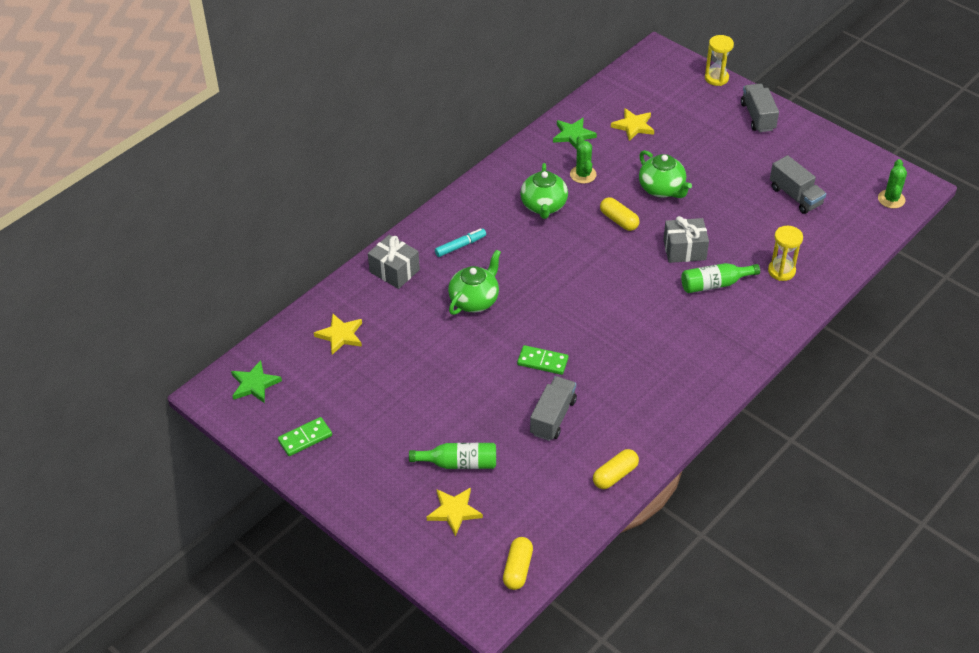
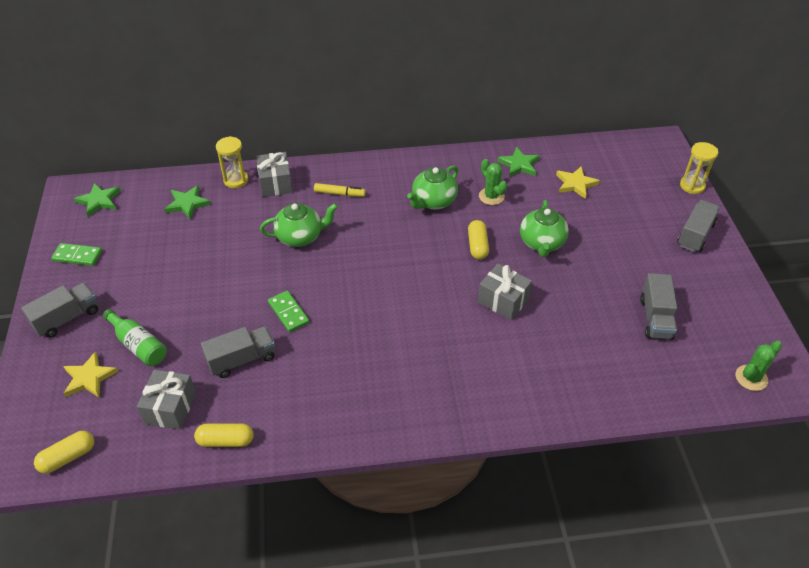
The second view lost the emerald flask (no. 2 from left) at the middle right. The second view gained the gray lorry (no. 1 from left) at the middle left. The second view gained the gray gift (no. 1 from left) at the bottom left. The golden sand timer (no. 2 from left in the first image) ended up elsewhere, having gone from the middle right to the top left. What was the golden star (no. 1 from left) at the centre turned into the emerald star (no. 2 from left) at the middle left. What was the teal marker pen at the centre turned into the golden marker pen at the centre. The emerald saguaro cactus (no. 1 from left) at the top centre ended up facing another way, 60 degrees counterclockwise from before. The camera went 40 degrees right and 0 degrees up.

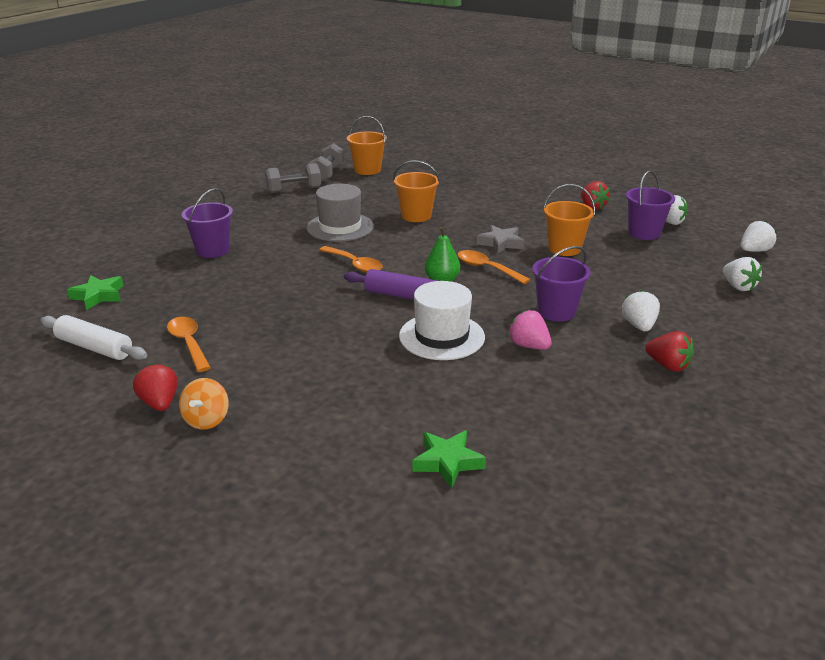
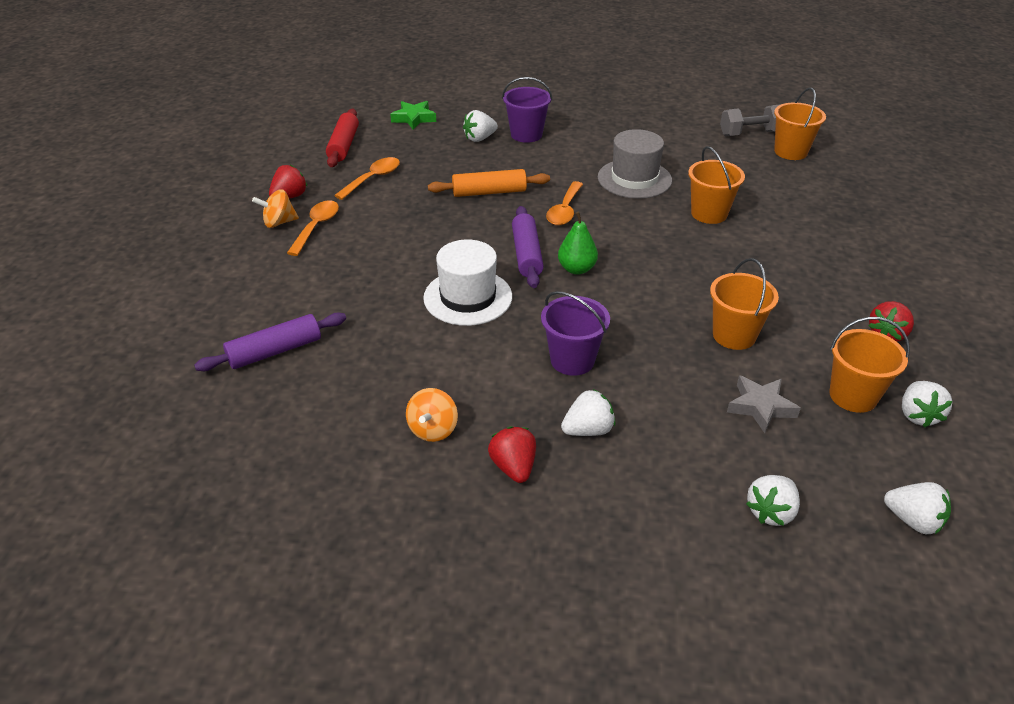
The second view lost the gray dumbbell (no. 1 from left) at the top centre. The second view lost the pink berry at the centre. The second view gained the orange whirligig (no. 2 from left) at the centre. The second view gained the orange pastry roller at the top centre. The second view gained the pure white berry (no. 1 from left) at the top centre. The orange tablespoon (no. 3 from left in the first image) ended up elsewhere, having gone from the centre to the top left. The gray star ended up elsewhere, having gone from the centre to the middle right. Where the emerald star (no. 2 from left) stood at the bottom centre, the violet pastry roller (no. 1 from left) came to stand at the middle left. What was the pure white pastry roller at the middle left turned into the scarlet pastry roller at the top centre. What was the violet bucket (no. 3 from left) at the top right turned into the orange bucket (no. 4 from left) at the middle right. The scarlet berry (no. 3 from left in the first image) at the middle right ended up facing another way, 150 degrees clockwise from before. The camera went 65 degrees right and 10 degrees up.

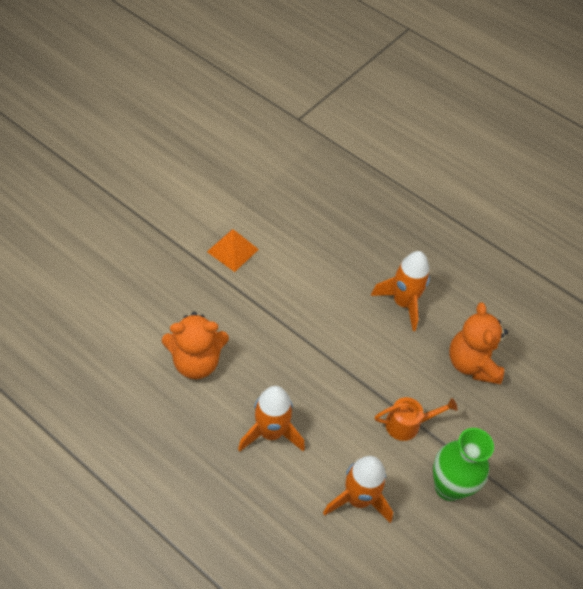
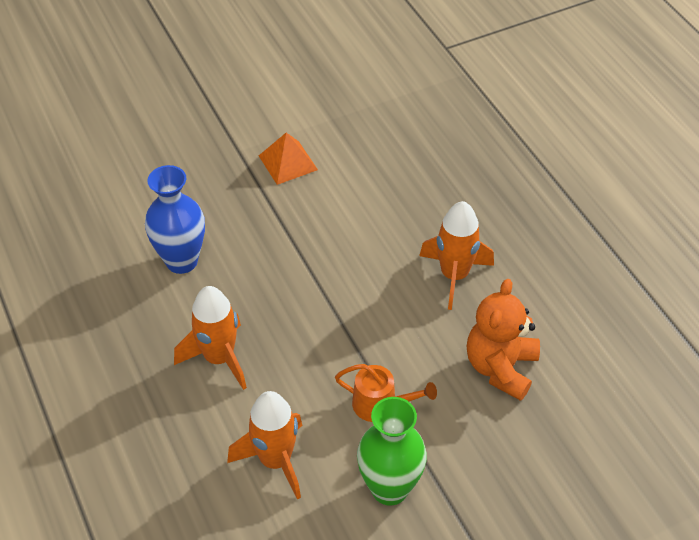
Where the orange teddy (no. 1 from left) stood at the centre, the cobalt tall vase came to stand at the middle left. The camera went 30 degrees right and 5 degrees down.

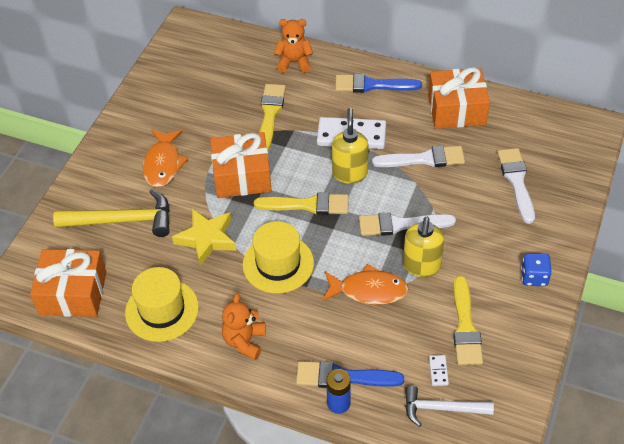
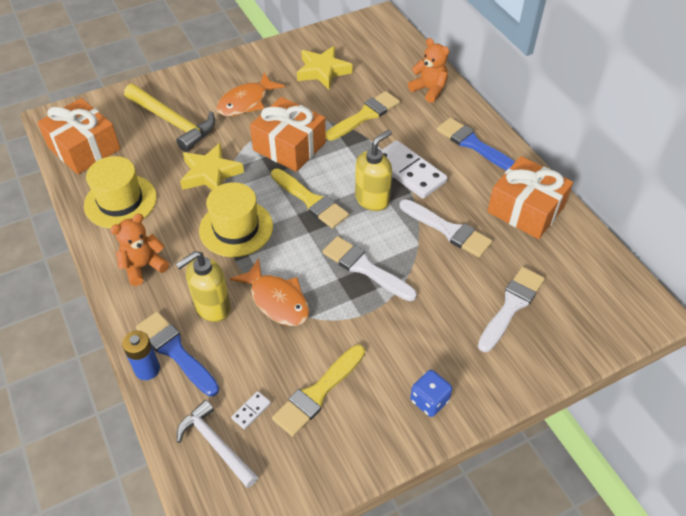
The second view gained the golden star (no. 2 from left) at the top centre. The golden soap pump (no. 2 from left in the first image) ended up elsewhere, having gone from the middle right to the middle left. The camera went 40 degrees right and 0 degrees up.

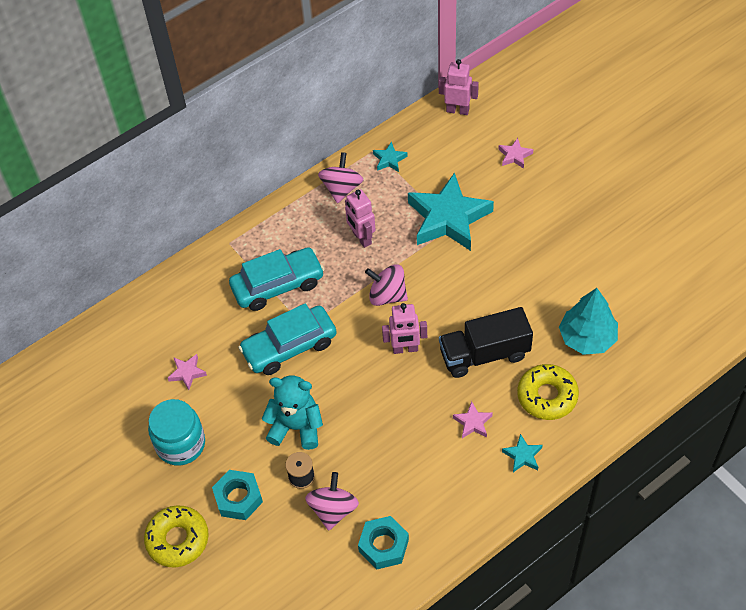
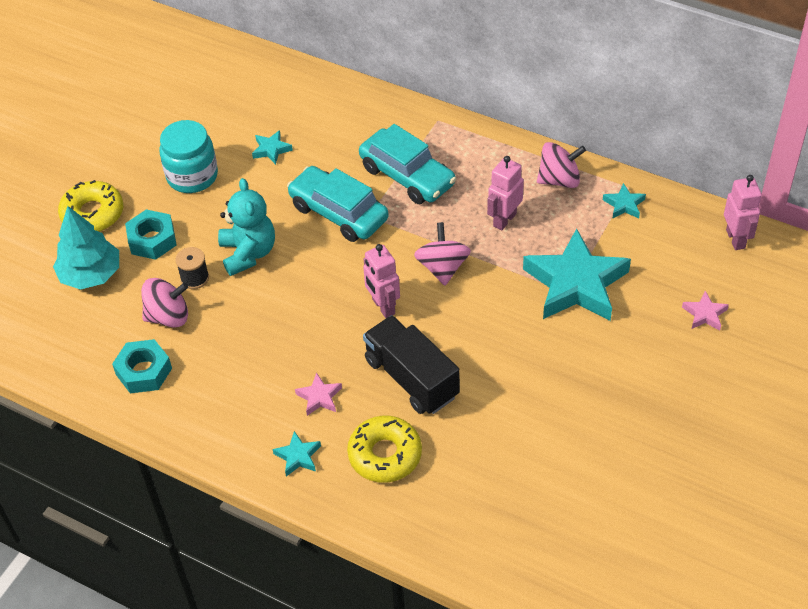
The teal tree ended up elsewhere, having gone from the middle right to the middle left. What was the pink star (no. 1 from left) at the middle left turned into the teal star (no. 1 from left) at the top centre. The camera went 65 degrees right and 5 degrees down.

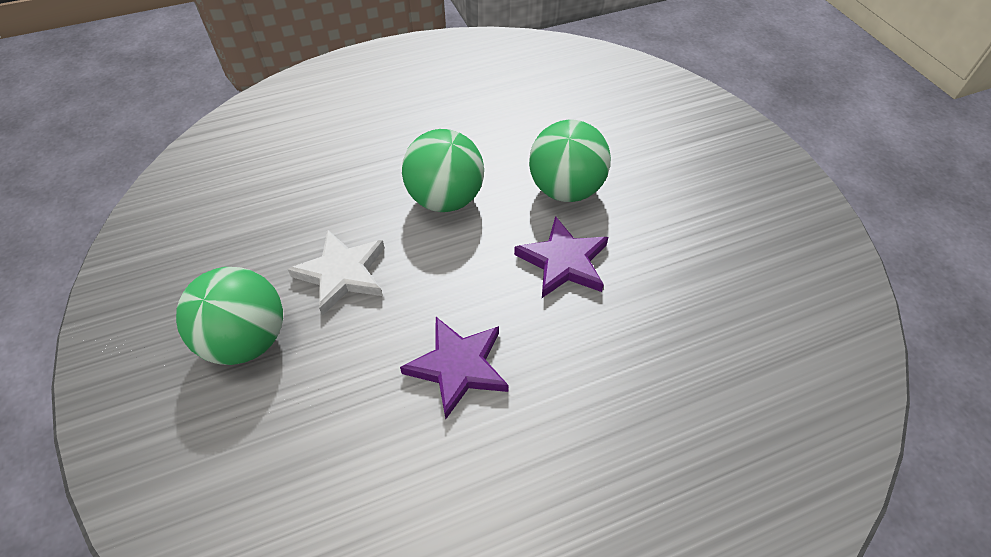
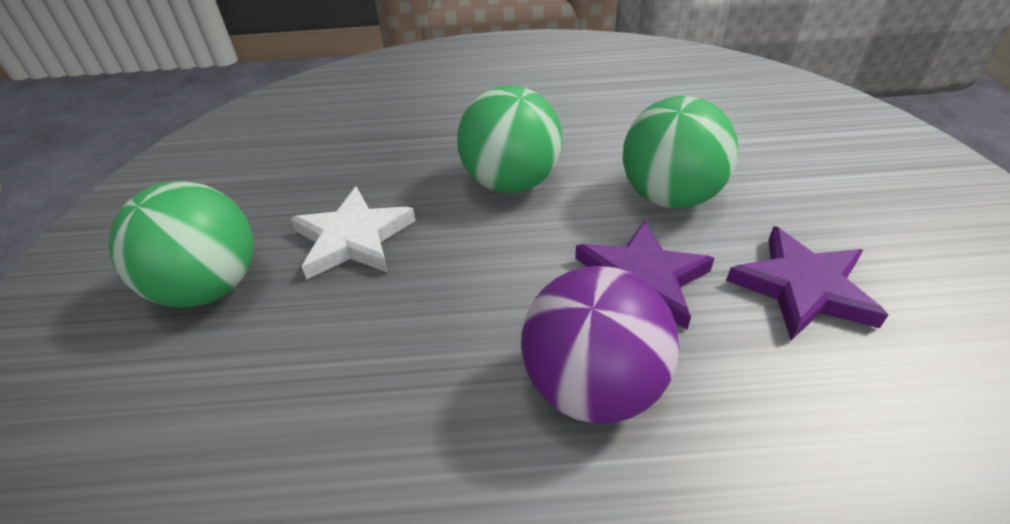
The second view gained the violet ball at the centre. The violet star (no. 1 from left in the first image) ended up elsewhere, having gone from the centre to the middle right. The camera went 20 degrees right and 10 degrees down.

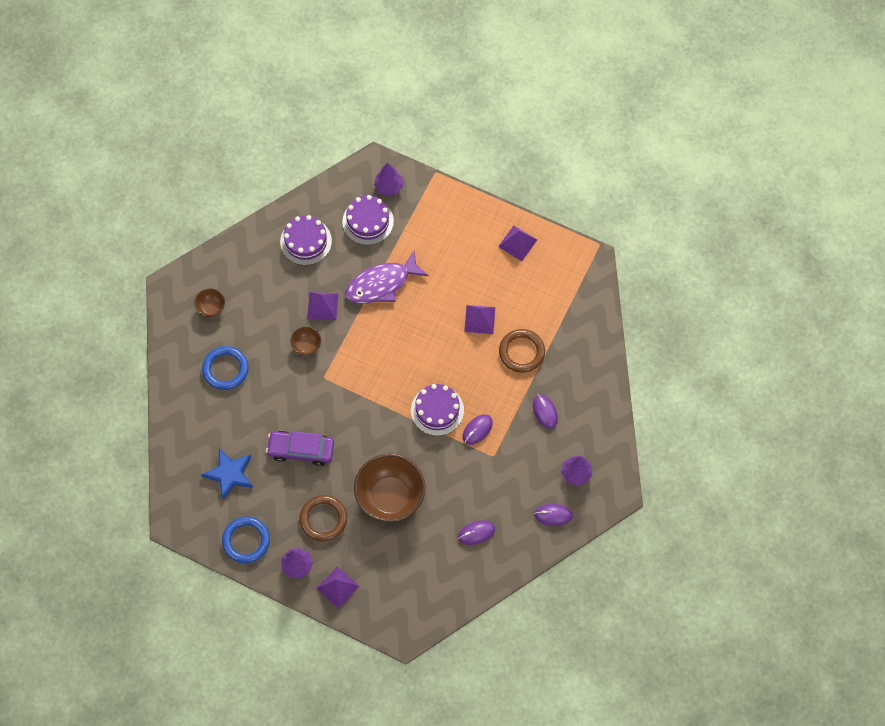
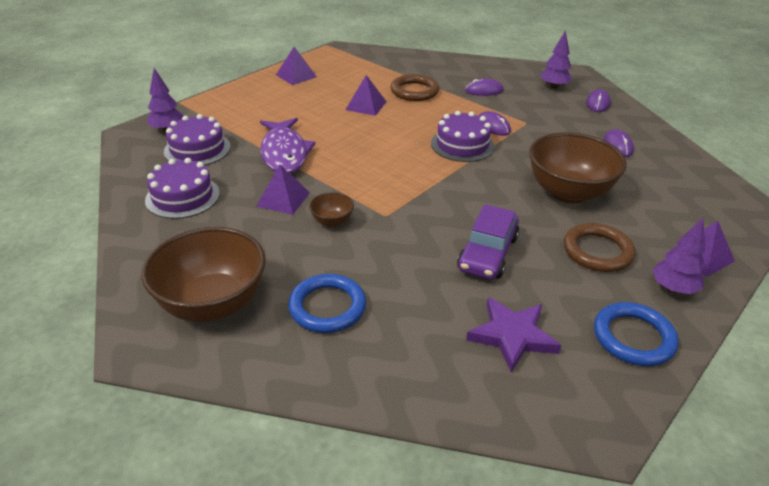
What was the cobalt star at the middle left turned into the violet star at the bottom right. The size of the brown bowl (no. 1 from left) at the middle left changed by a factor of 2.23. The camera went 75 degrees left and 30 degrees down.

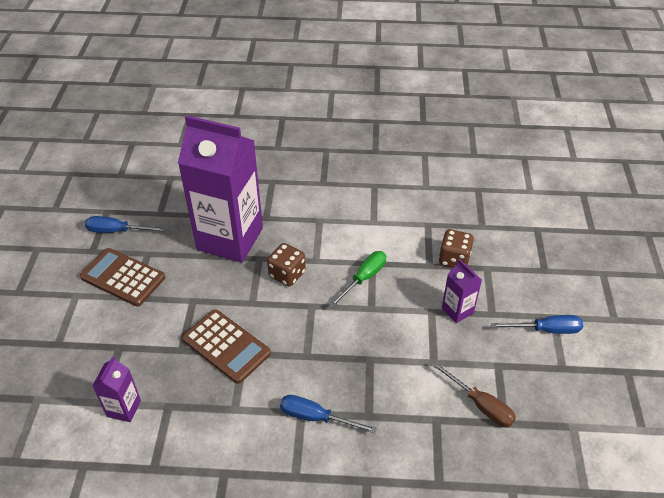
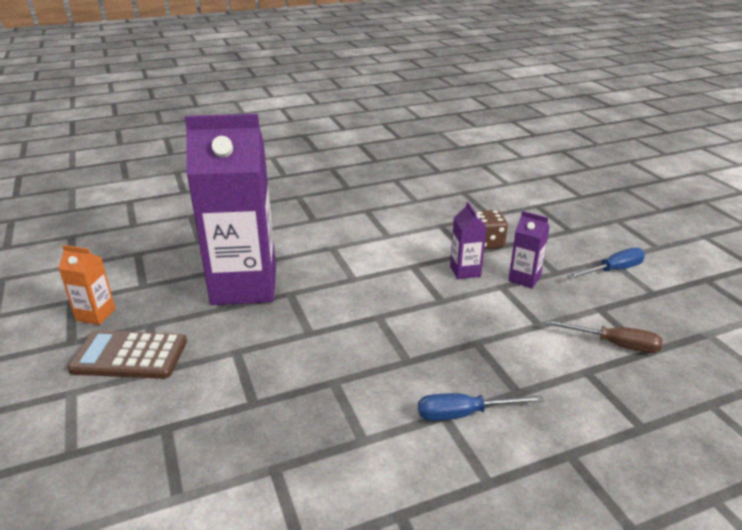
The second view lost the brown adding machine (no. 2 from left) at the bottom centre. The second view lost the brown dice (no. 1 from left) at the centre. The second view lost the emerald flat screwdriver at the centre. The violet carton (no. 1 from left in the first image) ended up elsewhere, having gone from the bottom left to the centre. Where the cobalt flat screwdriver (no. 1 from left) stood at the middle left, the orange carton came to stand at the middle left. The camera went 25 degrees left and 15 degrees down.

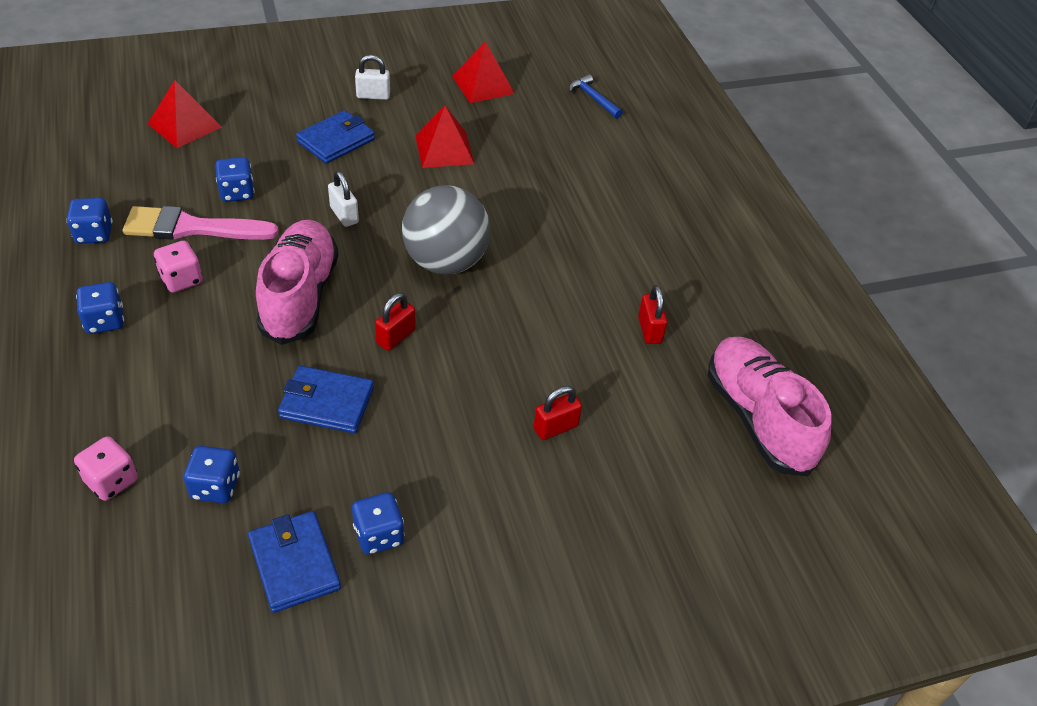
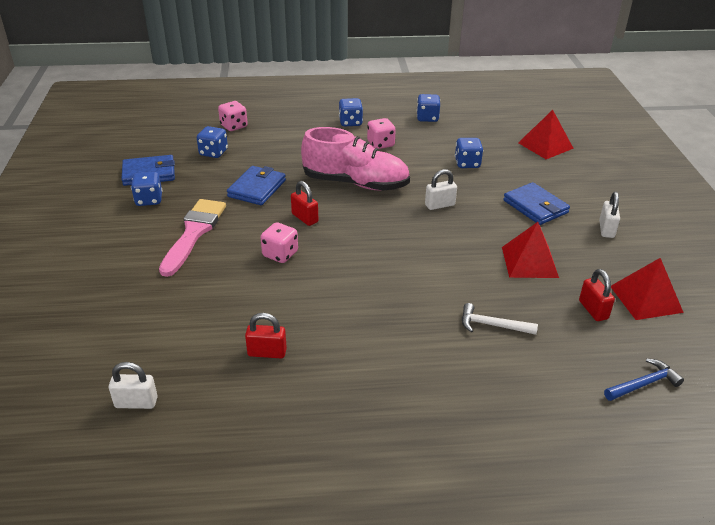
The second view lost the gray ball at the top centre. The second view gained the pink dice (no. 2 from left) at the centre. The second view gained the pure white hammer at the middle right. The pink brush ended up elsewhere, having gone from the top left to the middle left. The scarlet padlock (no. 2 from left in the first image) ended up elsewhere, having gone from the centre to the middle right. Where the pink sneaker (no. 2 from left) stood at the middle right, the pure white padlock (no. 1 from left) came to stand at the bottom left. The camera went 105 degrees right and 10 degrees down.

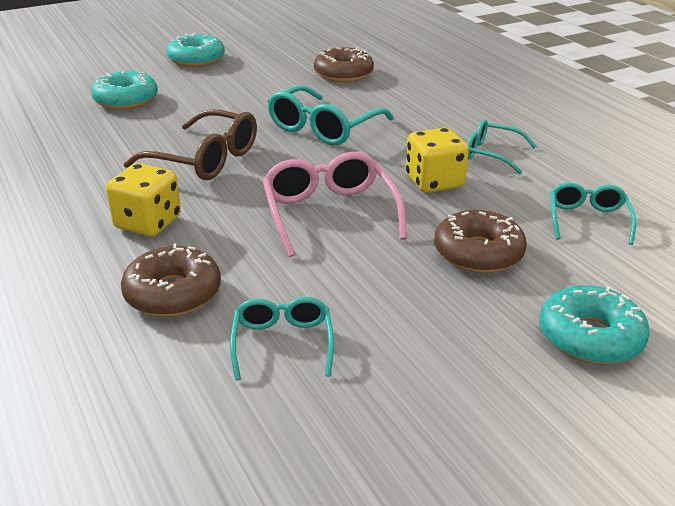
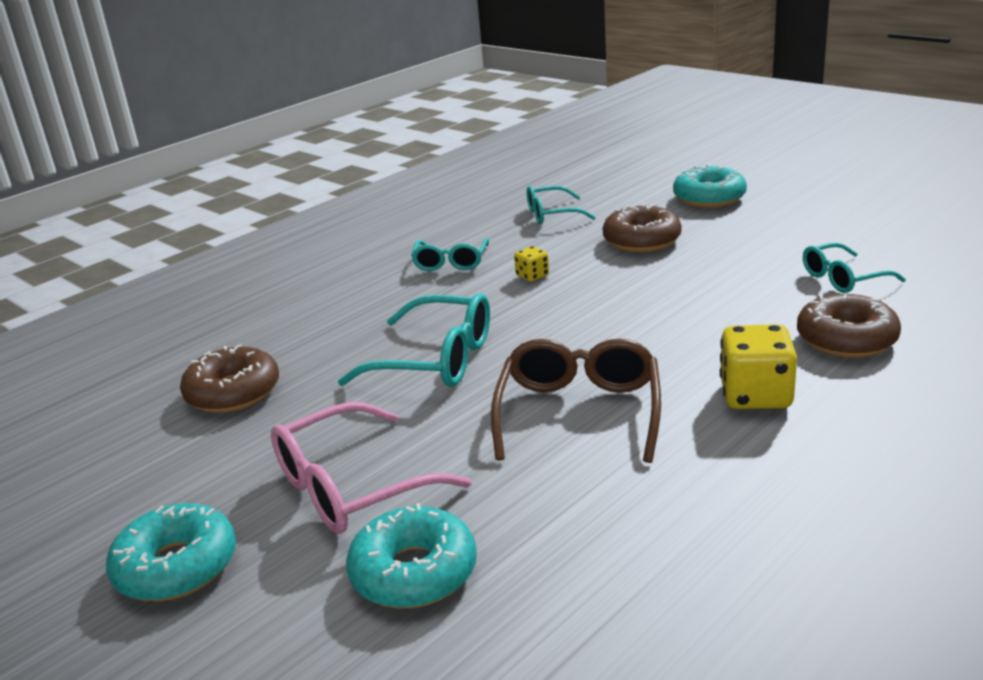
The pink eyeglasses ended up elsewhere, having gone from the centre to the bottom centre. The size of the golden dice (no. 2 from left in the first image) at the top centre changed by a factor of 0.52. The camera went 105 degrees left and 5 degrees down.

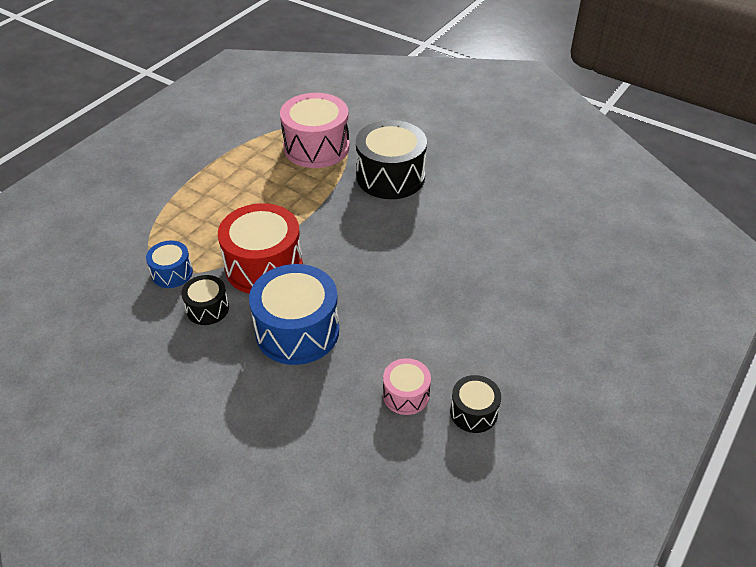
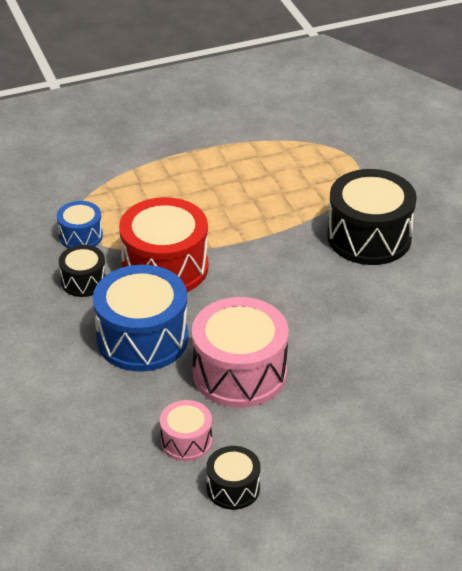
The pink drum (no. 1 from left in the first image) ended up elsewhere, having gone from the top centre to the centre. The camera went 35 degrees right and 5 degrees down.

